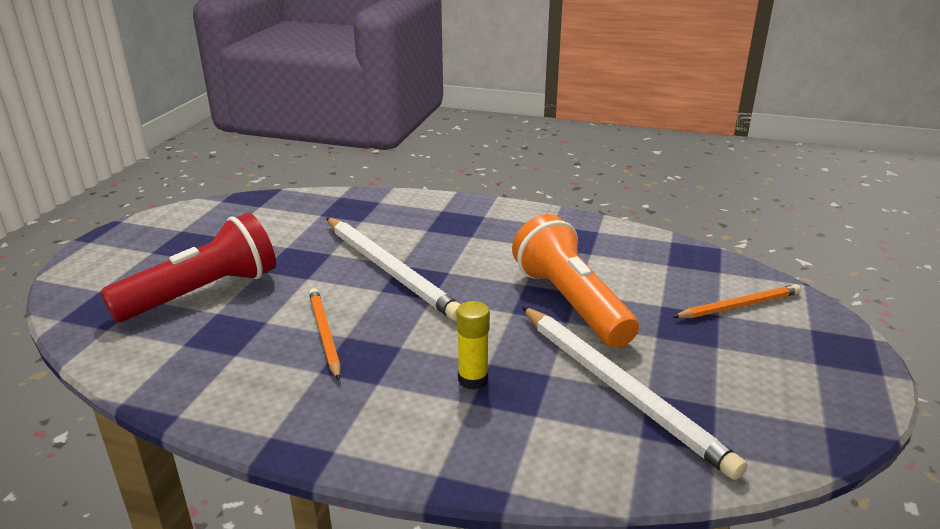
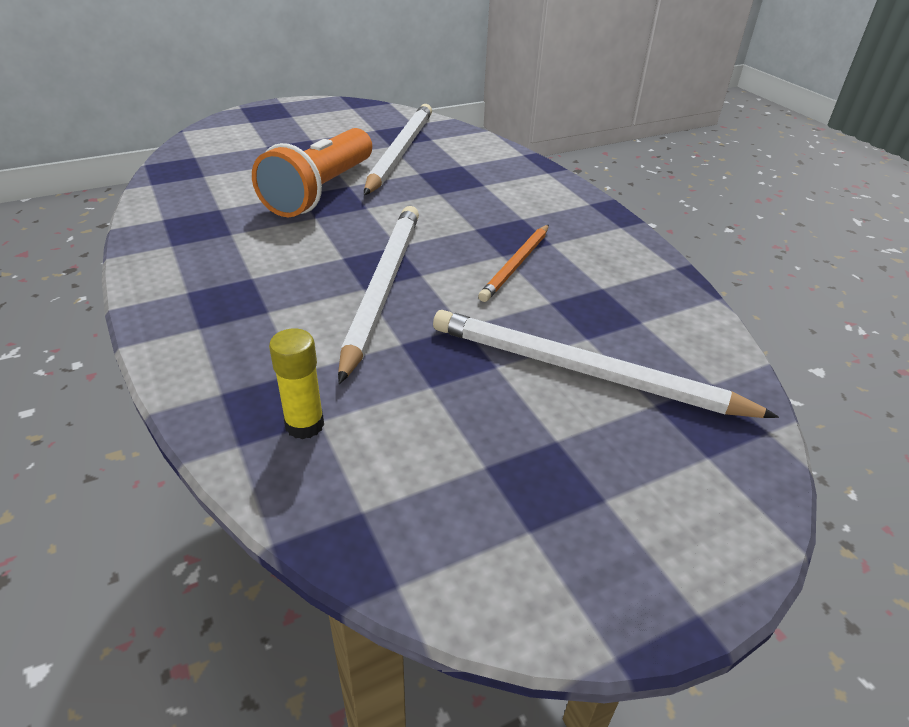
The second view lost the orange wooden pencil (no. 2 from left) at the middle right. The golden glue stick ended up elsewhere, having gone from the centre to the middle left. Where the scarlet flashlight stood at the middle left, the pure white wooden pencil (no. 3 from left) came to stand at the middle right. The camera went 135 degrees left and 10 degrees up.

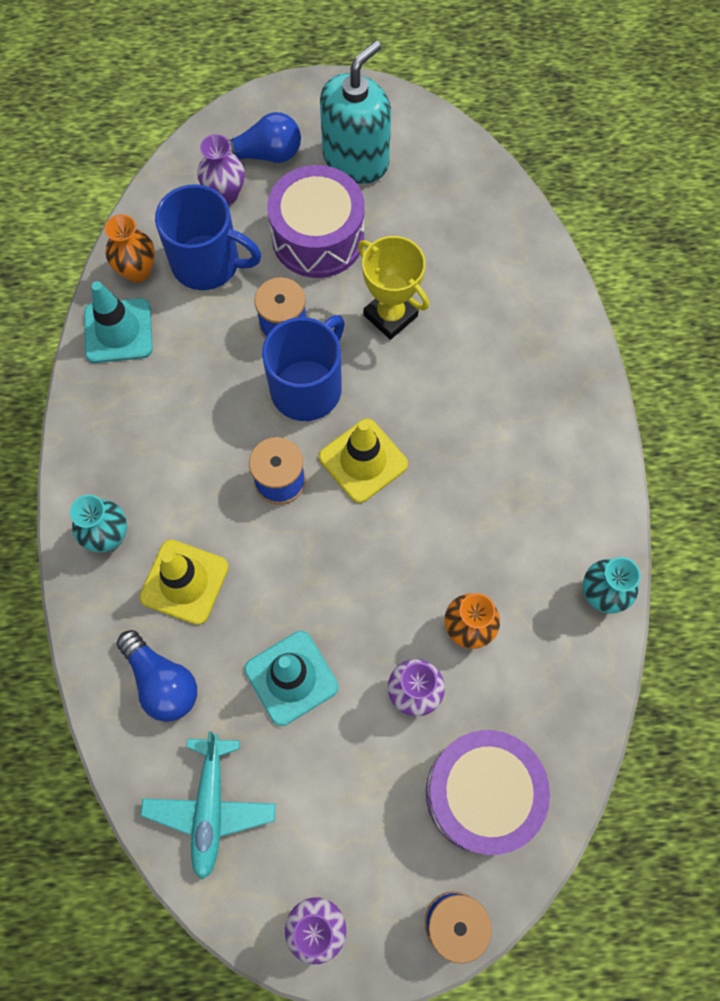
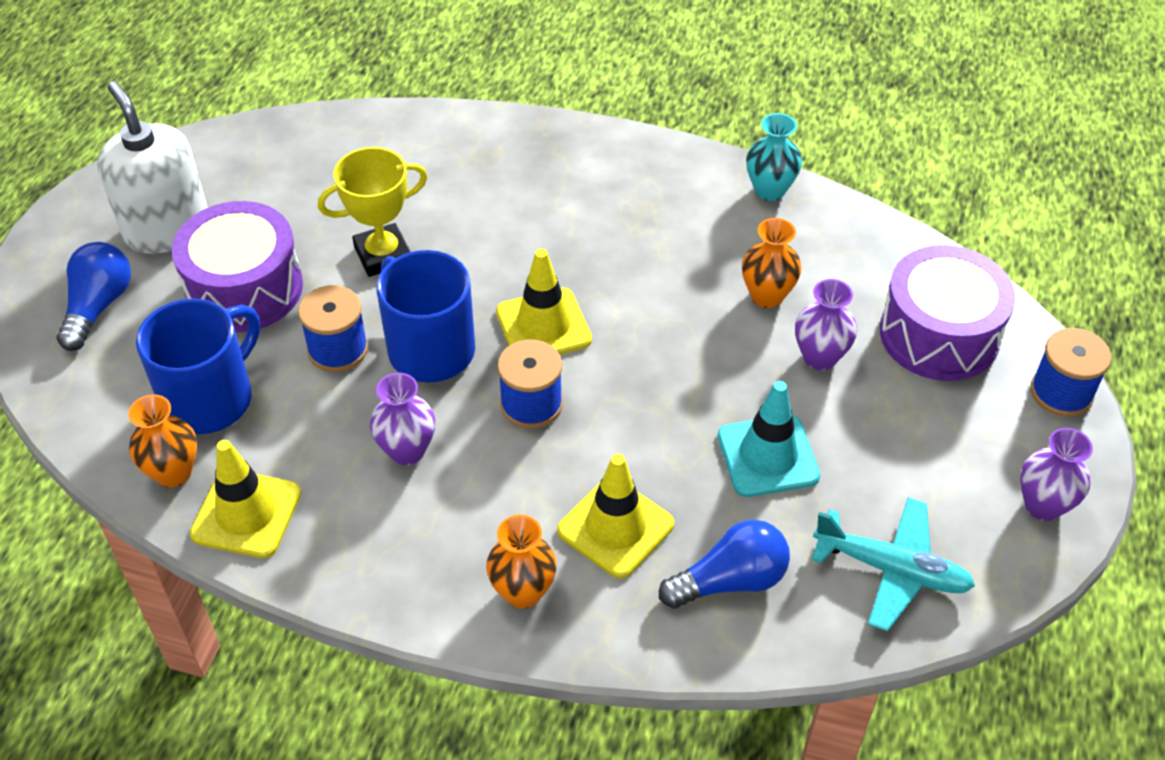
The violet tall vase (no. 1 from left) ended up elsewhere, having gone from the top left to the centre. What was the teal tall vase (no. 1 from left) at the middle left turned into the orange tall vase (no. 2 from left) at the bottom centre. What was the teal road cone (no. 1 from left) at the top left turned into the golden road cone (no. 1 from left) at the middle left. What was the teal soap pump at the top centre turned into the pure white soap pump at the top left. The camera went 70 degrees left and 20 degrees down.

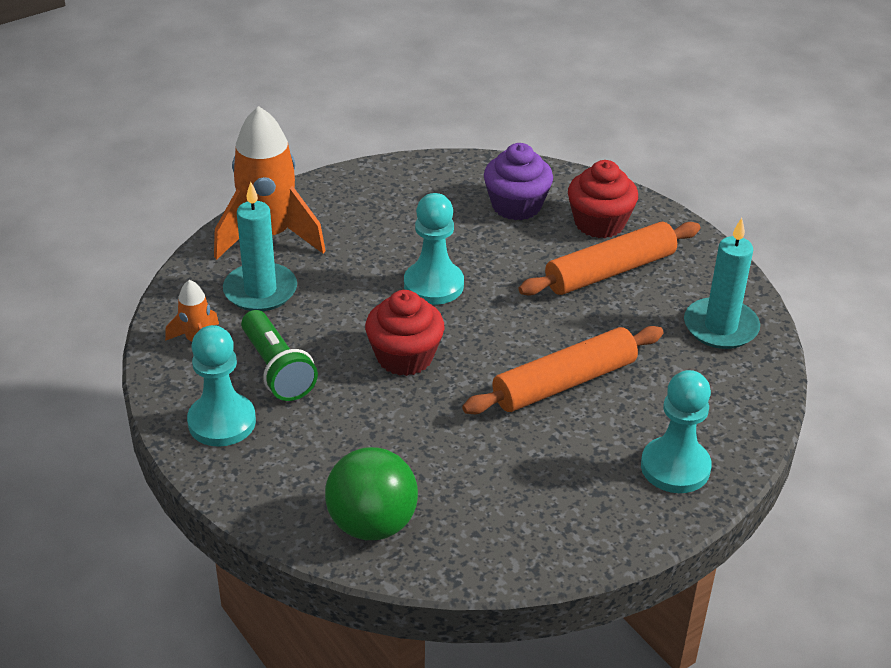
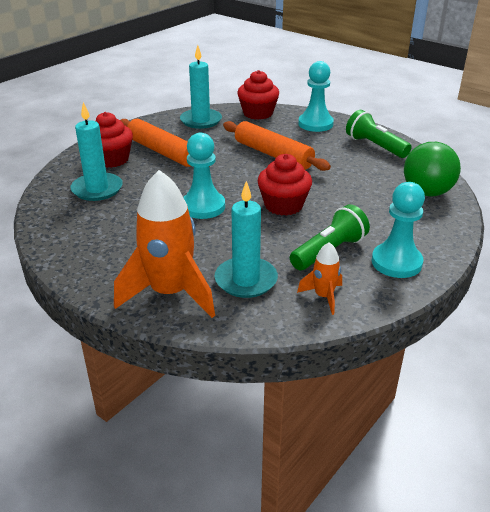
The second view gained the scarlet muffin (no. 2 from left) at the top centre. The second view gained the emerald flashlight (no. 2 from left) at the top right. Where the violet muffin stood at the top centre, the teal candle (no. 1 from left) came to stand at the top left. The camera went 105 degrees left and 5 degrees down.

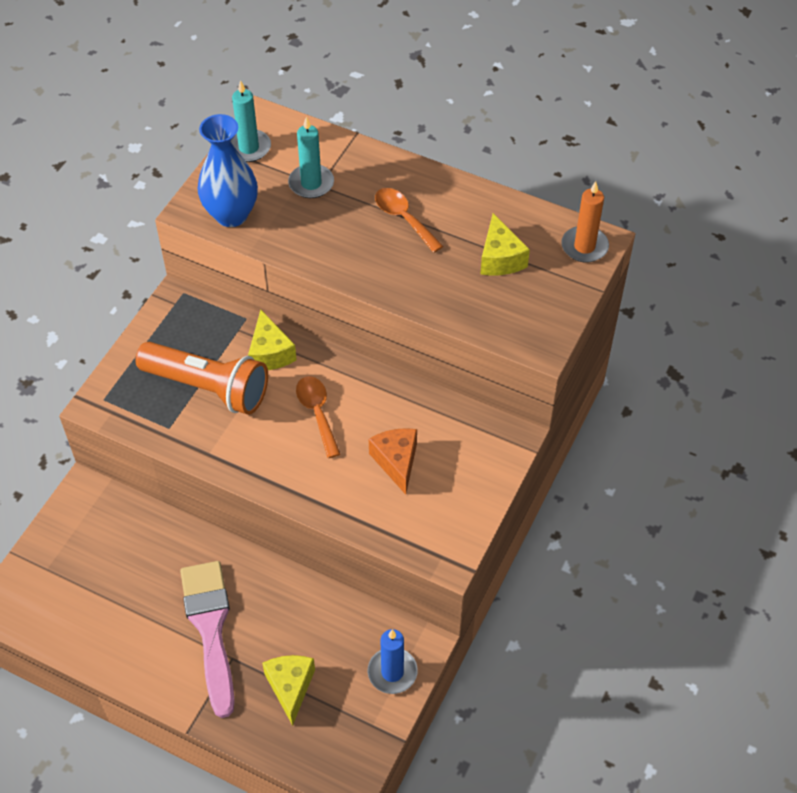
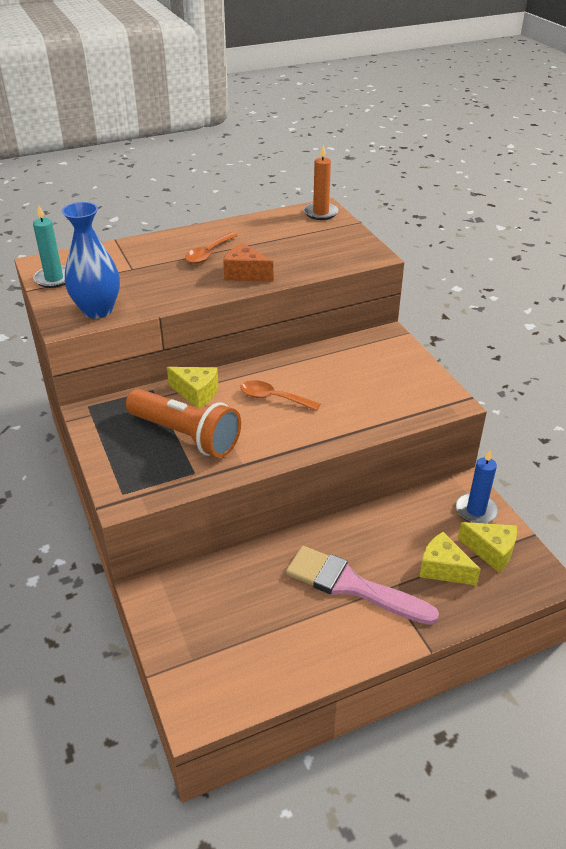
The second view lost the teal candle (no. 2 from left) at the top centre. The orange piece of cheese ended up elsewhere, having gone from the centre to the top centre. The golden piece of cheese (no. 3 from left) ended up elsewhere, having gone from the top centre to the middle right. The orange flashlight at the middle left ended up facing another way, 60 degrees clockwise from before. The orange tablespoon (no. 2 from left in the first image) at the top centre ended up facing another way, 60 degrees counterclockwise from before. The camera went 50 degrees left and 15 degrees down.

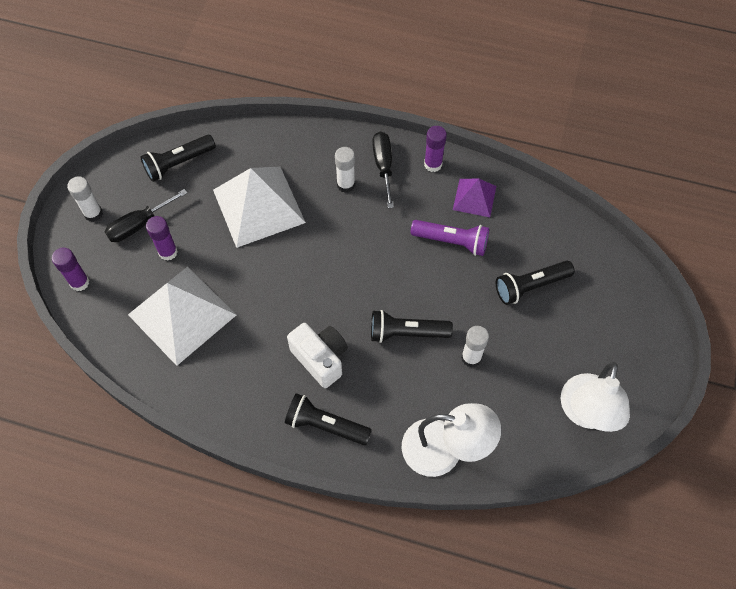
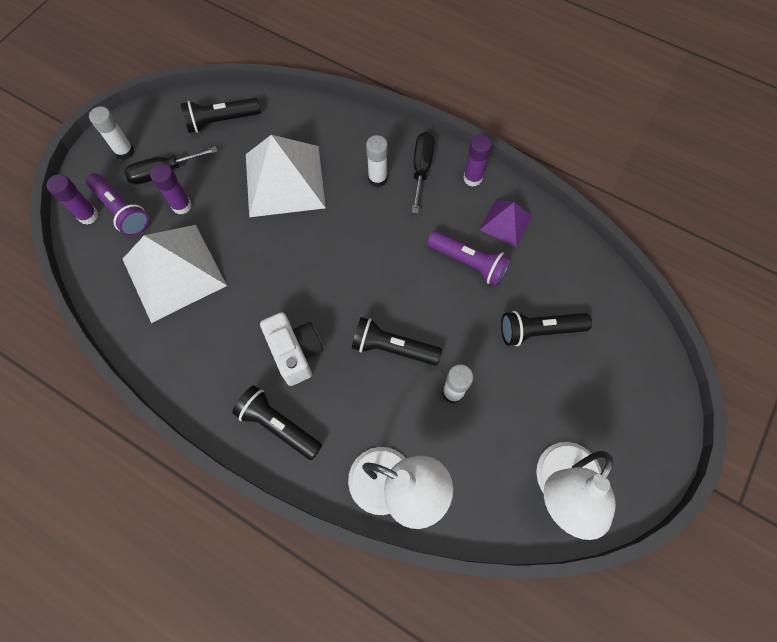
The second view gained the violet flashlight (no. 1 from left) at the top left. The camera went 15 degrees right and 5 degrees up.

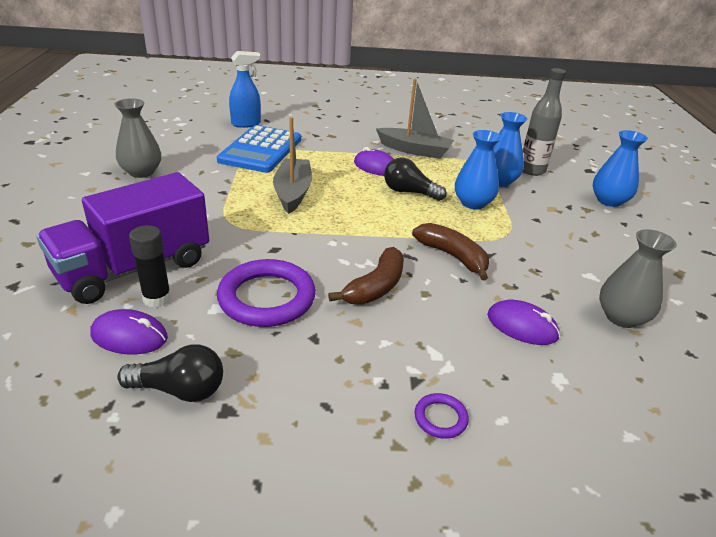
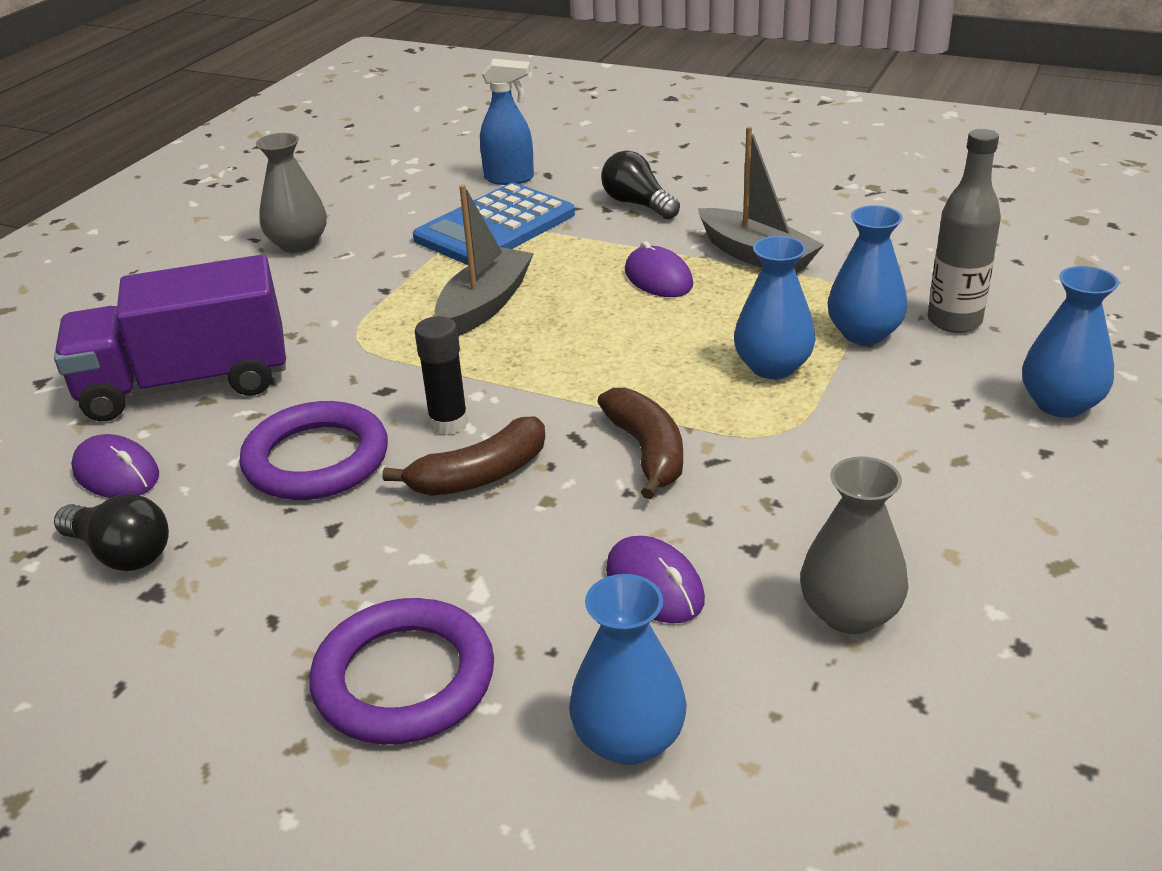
The second view gained the cobalt tall vase (no. 1 from left) at the bottom centre. The black glue stick ended up elsewhere, having gone from the middle left to the centre. The black lightbulb (no. 2 from left) ended up elsewhere, having gone from the centre to the top centre. The size of the violet hoop (no. 2 from left) at the bottom centre changed by a factor of 2.21. The camera went 30 degrees right and 0 degrees up.

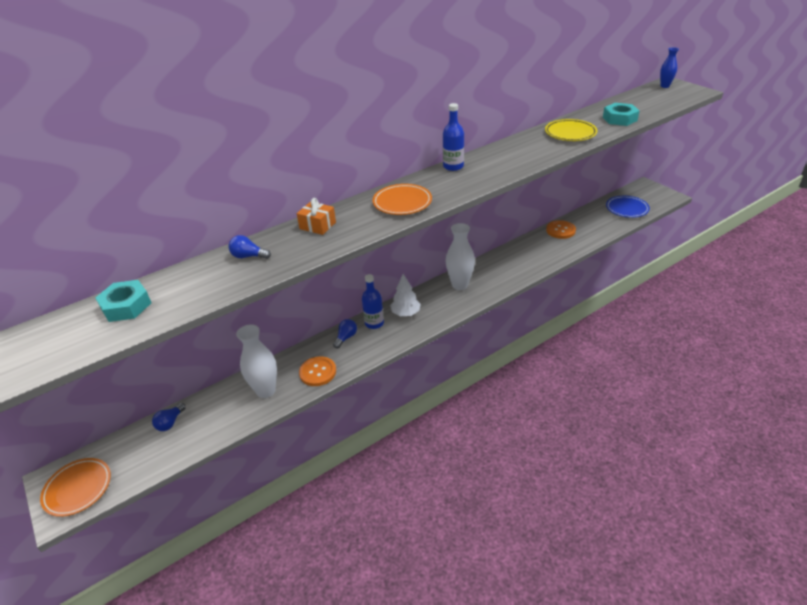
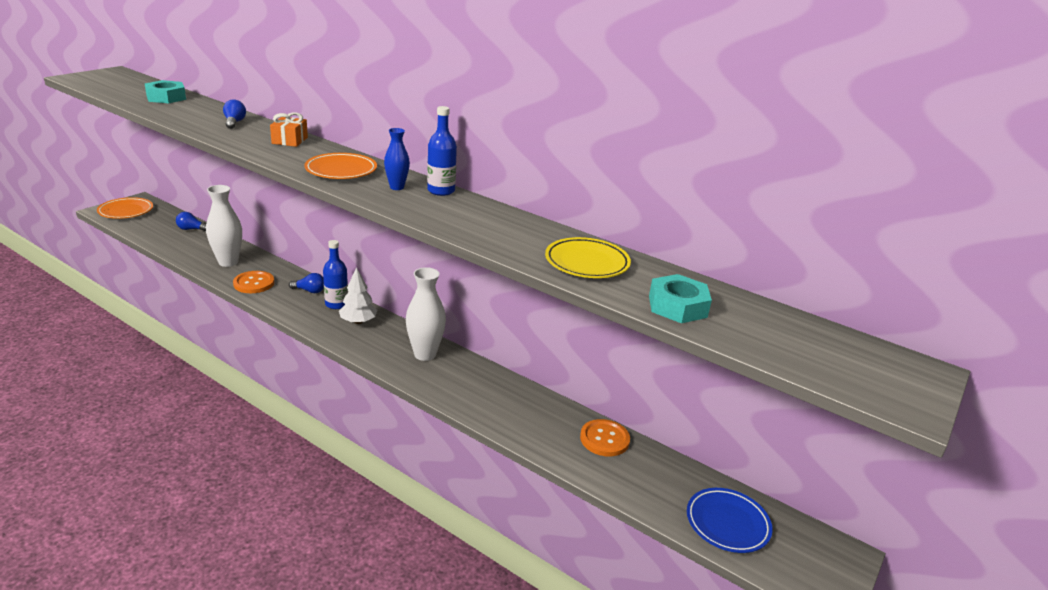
The cobalt tall vase ended up elsewhere, having gone from the top right to the top centre. The camera went 65 degrees right and 10 degrees down.

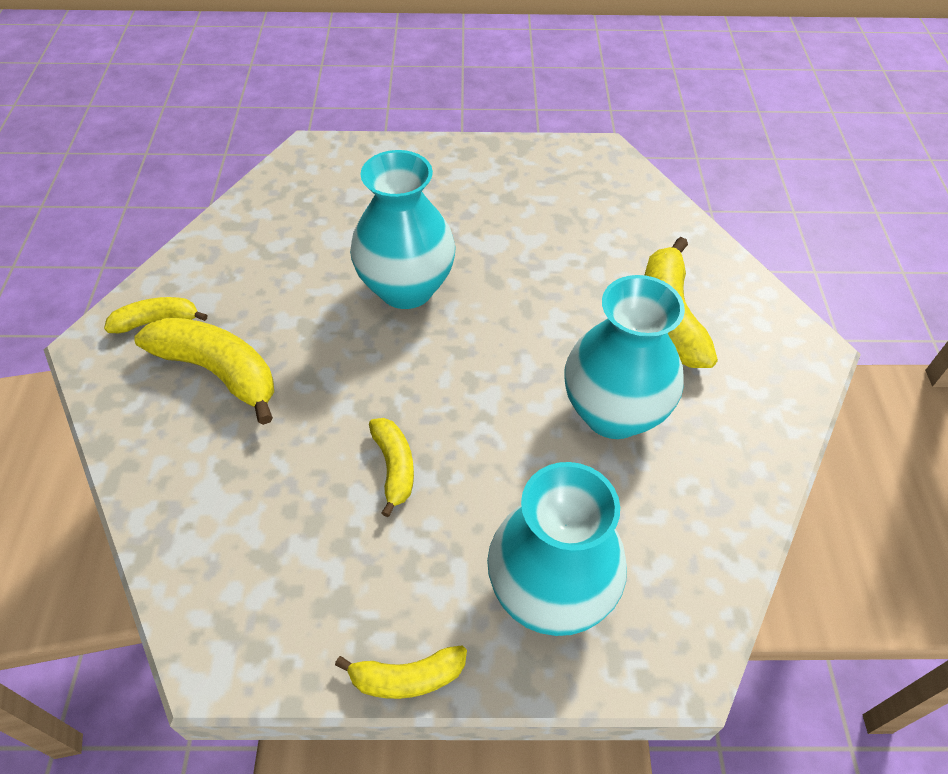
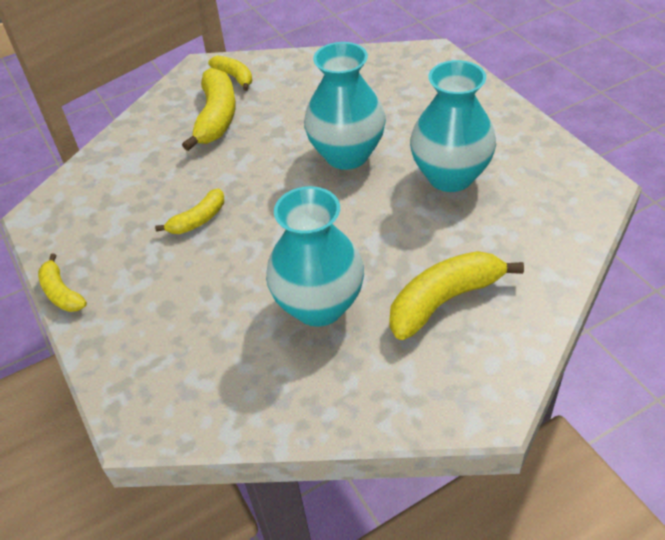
The teal tall vase (no. 2 from left in the first image) ended up elsewhere, having gone from the bottom centre to the top right. The camera went 65 degrees right and 5 degrees down.

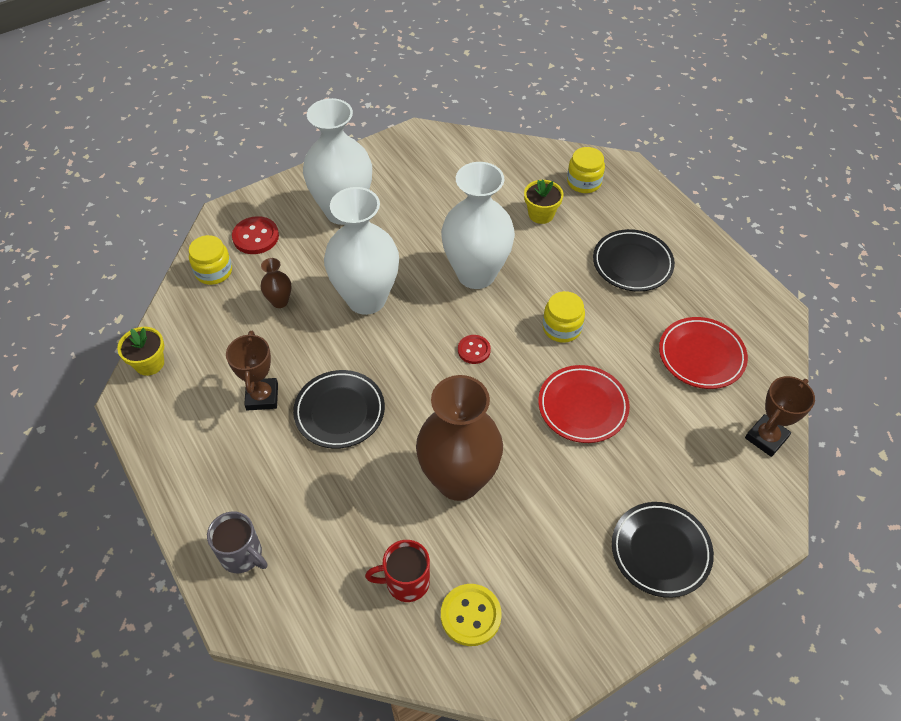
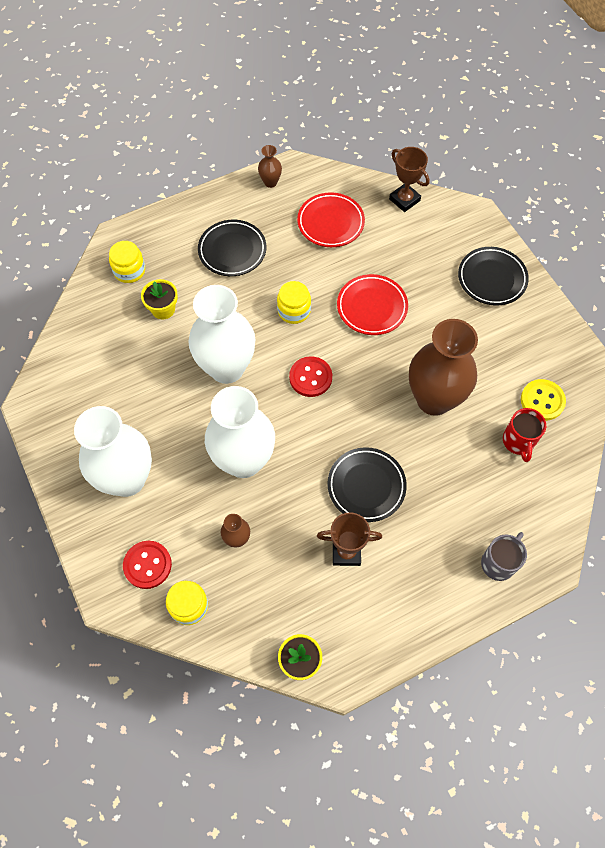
The second view gained the brown tall vase (no. 2 from left) at the top centre. The size of the scarlet sewing button (no. 2 from left) at the centre changed by a factor of 1.53. The camera went 85 degrees left and 10 degrees up.

